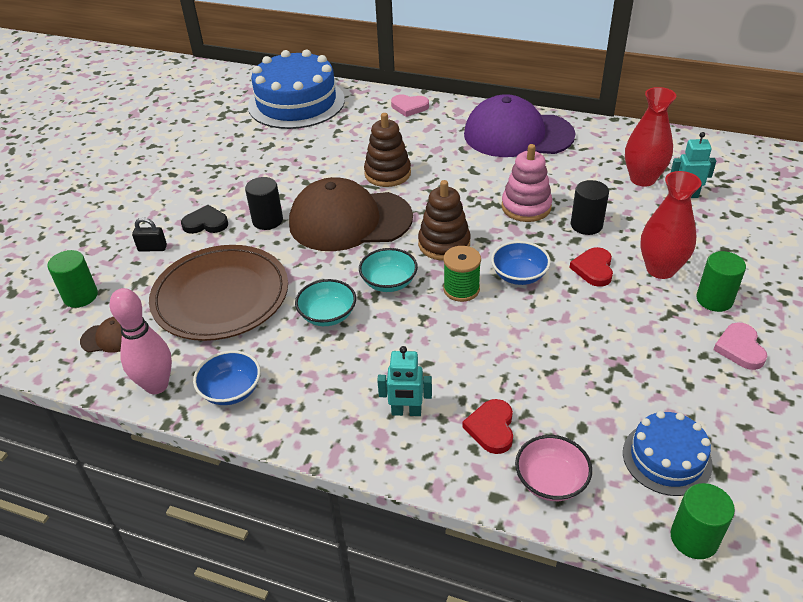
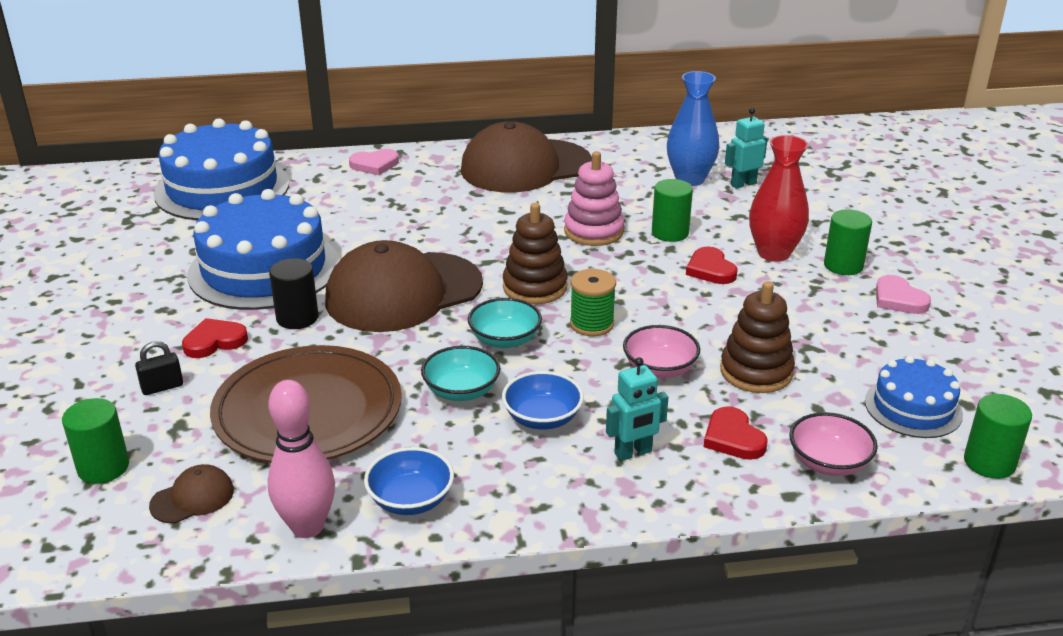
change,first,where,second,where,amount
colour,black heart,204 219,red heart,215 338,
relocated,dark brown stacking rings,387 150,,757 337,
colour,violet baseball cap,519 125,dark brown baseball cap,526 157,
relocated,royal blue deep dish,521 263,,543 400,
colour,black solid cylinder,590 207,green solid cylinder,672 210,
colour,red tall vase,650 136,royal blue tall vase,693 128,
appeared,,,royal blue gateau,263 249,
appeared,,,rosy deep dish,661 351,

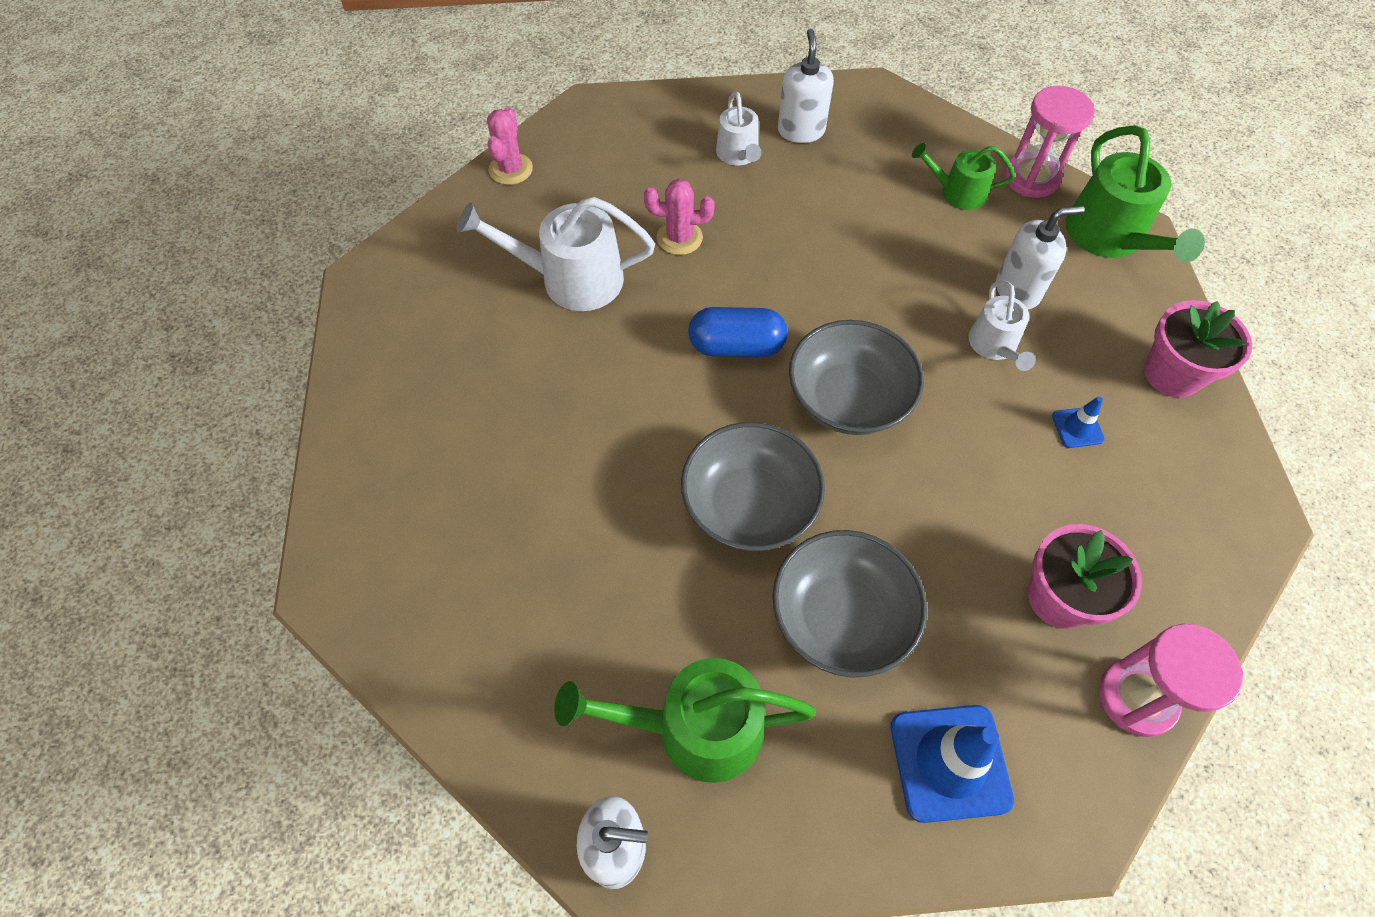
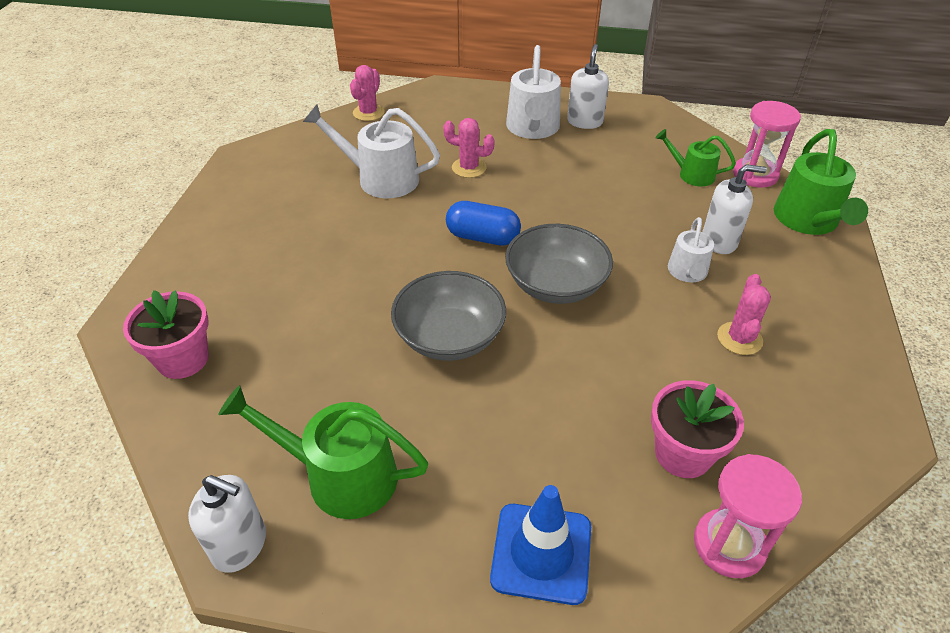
change,first,where,second,where,amount
size,white watering pot,738 128,,533 92,x1.69
missing,gray deep dish,849 603,,,
exchanged,royal blue traffic cone,1078 422,rosy saguaro cactus,744 314,
relocated,rosy flower pot,1198 349,,166 334,

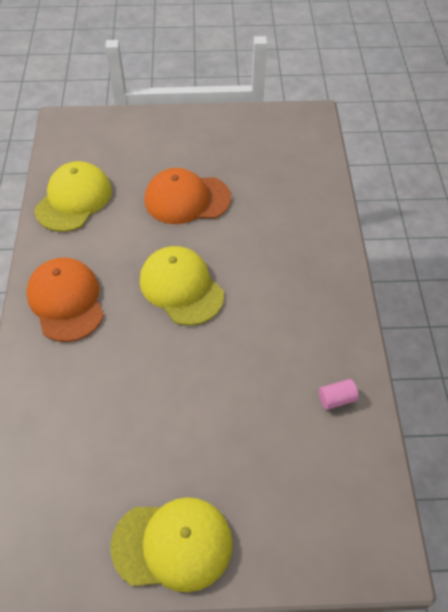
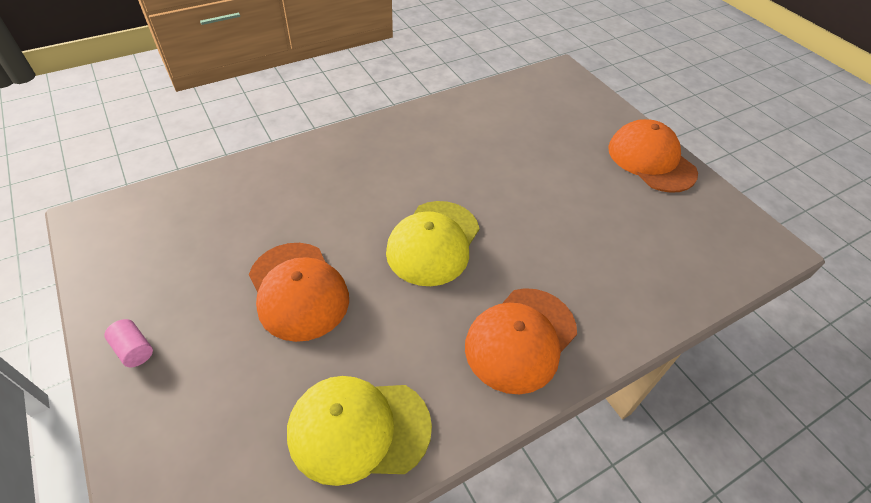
change,first,where,second,where,amount
colour,yellow baseball cap,171 544,bright orange baseball cap,653 156,
relocated,rosy solid cylinder,338 394,,128 343,

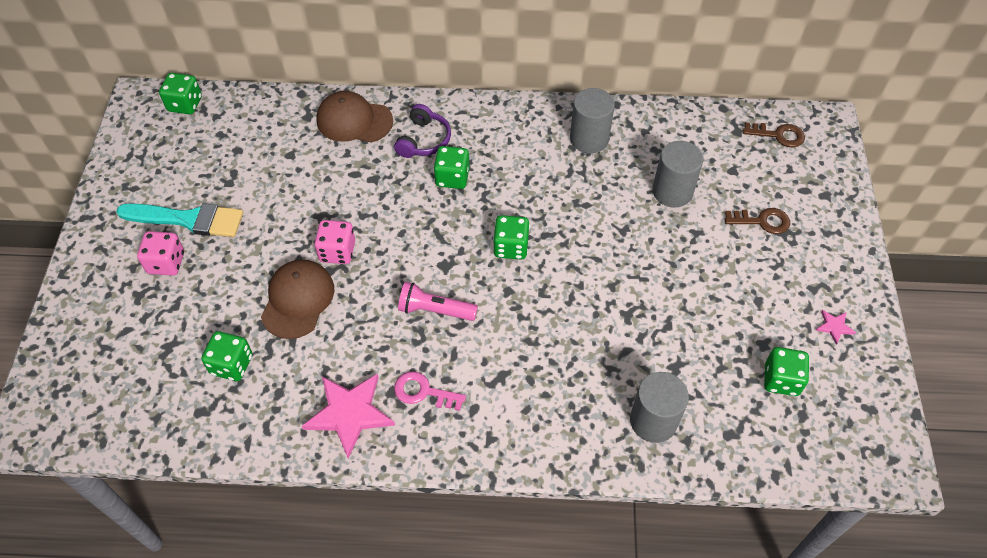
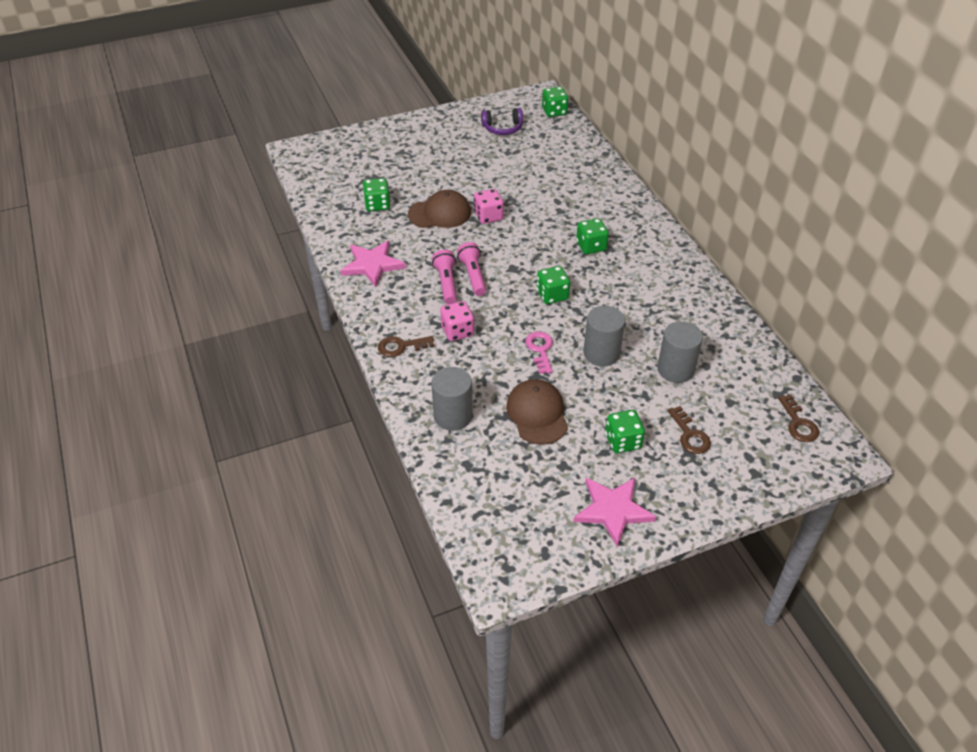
change,first,where,second,where,amount
missing,turquoise brush,179 220,,,
relocated,rosy dice,160 253,,457 321,
relocated,dark brown baseball cap,354 117,,537 412,
relocated,violet over-ear headphones,422 131,,502 121,
relocated,rosy latchkey,430 391,,539 353,
relocated,gray solid cylinder,592 121,,604 336,
relocated,green dice,786 371,,625 431,
size,rosy star,835 327,,614 512,x2.22
appeared,,,dark brown latchkey,406 346,
appeared,,,rosy pocket torch,444 277,

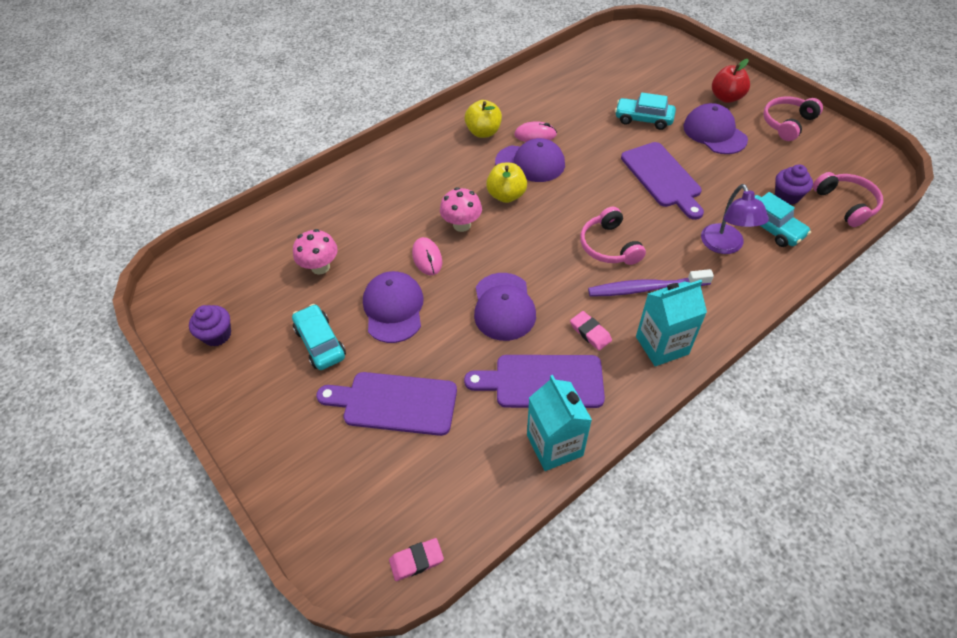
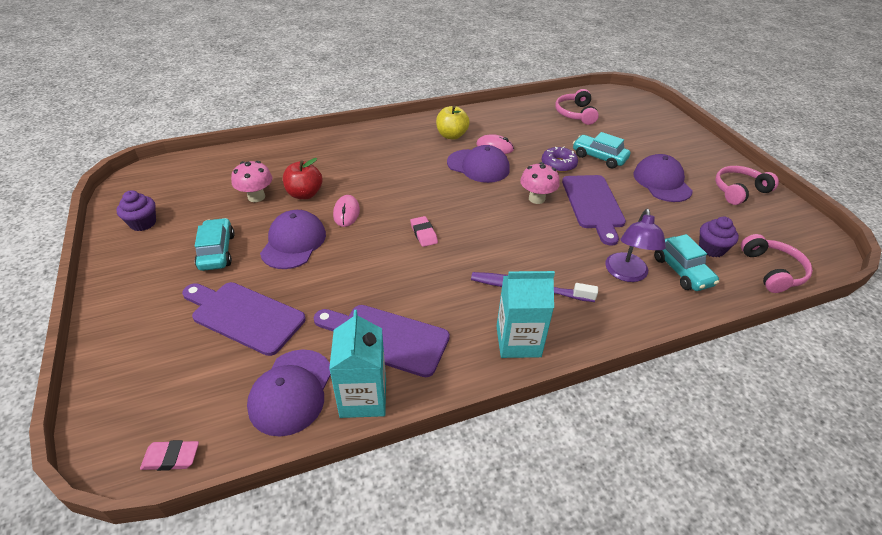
change,first,where,second,where,amount
relocated,rosy toadstool,461 209,,540 183,
relocated,violet baseball cap,505 307,,289 393,
missing,yellow apple,506 183,,,
relocated,rosy pencil eraser,591 331,,424 231,
relocated,rosy over-ear headphones,613 236,,577 107,
relocated,red apple,731 81,,302 178,
appeared,,,violet doughnut,560 159,

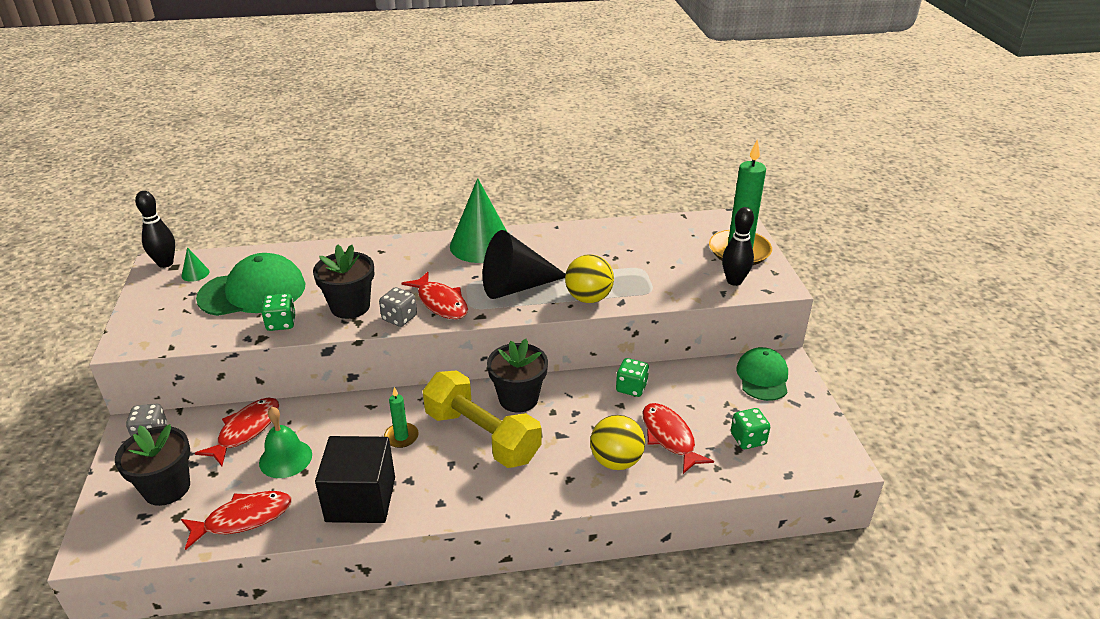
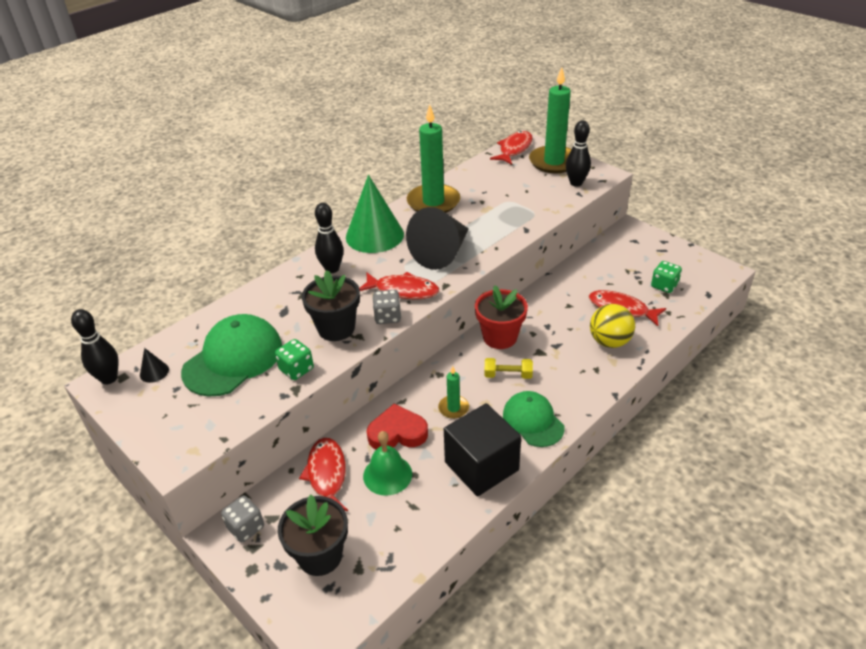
change,first,where,second,where,amount
colour,green solid cone,195 264,black solid cone,154 365,
relocated,red fish figure,236 520,,511 148,
size,yellow hand weight,482 419,,508 368,x0.44
colour,black flower pot,517 375,red flower pot,501 317,
missing,yellow ball,589 278,,,
missing,green dice,632 377,,,
relocated,green baseball cap,762 374,,534 419,
appeared,,,black bowling pin,329 238,
appeared,,,red heart,397 426,
appeared,,,green pillar candle,433 158,

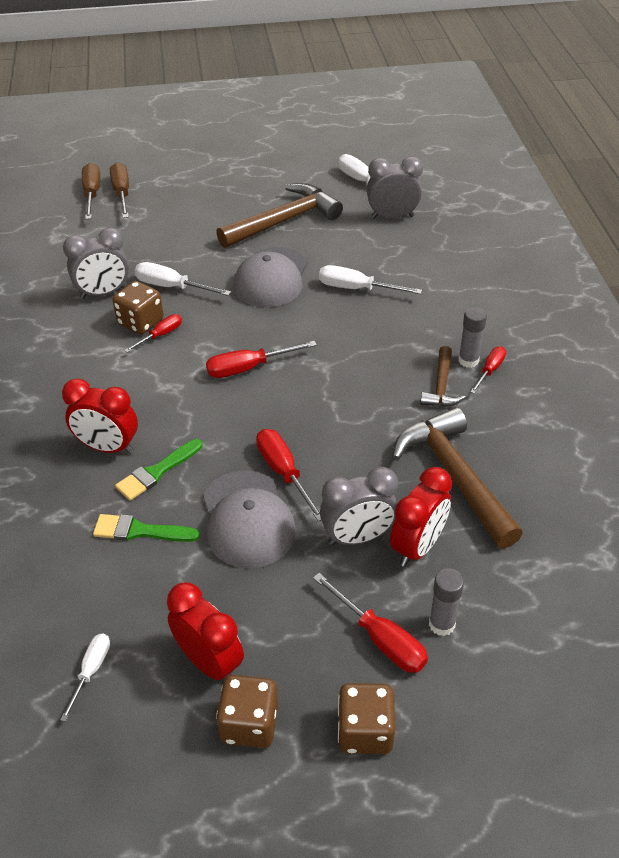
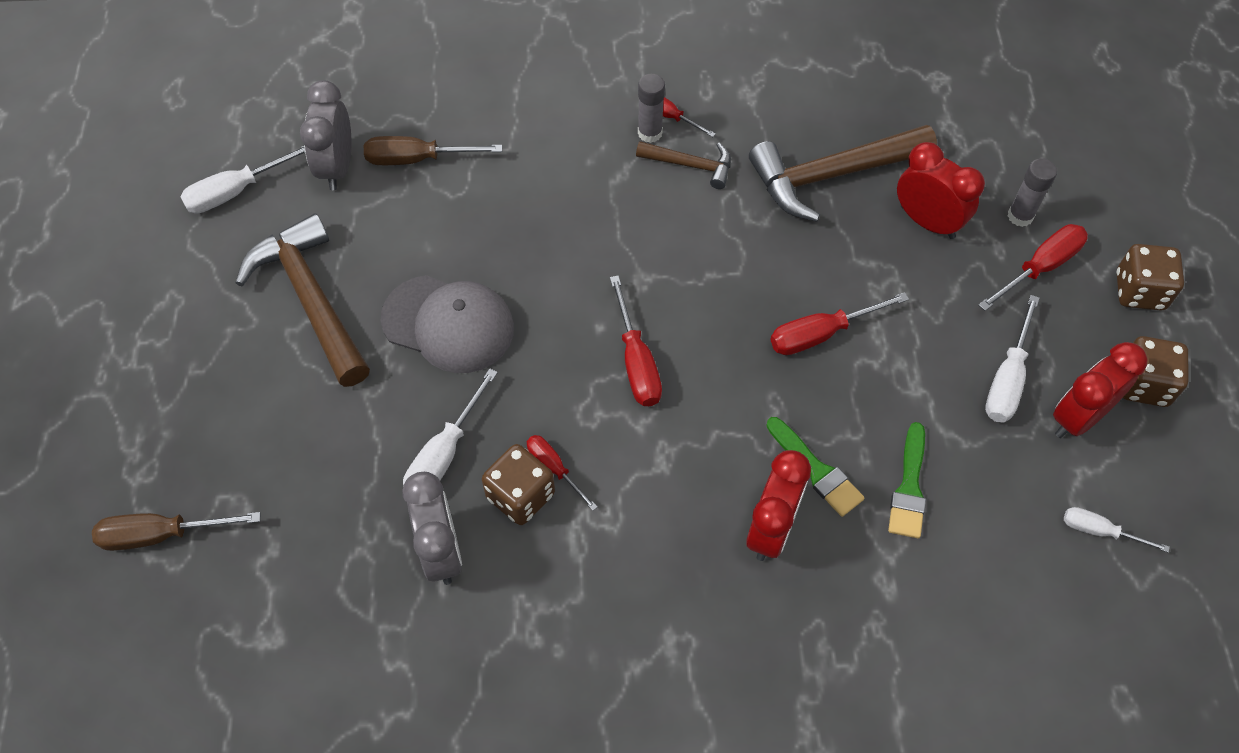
change,first,where,second,where,amount
relocated,dark brown hand screwdriver,91 191,,433 150,
missing,gray baseball cap,249 519,,,
relocated,white hand screwdriver,370 279,,1012 358,
missing,gray bedside clock,359 506,,,

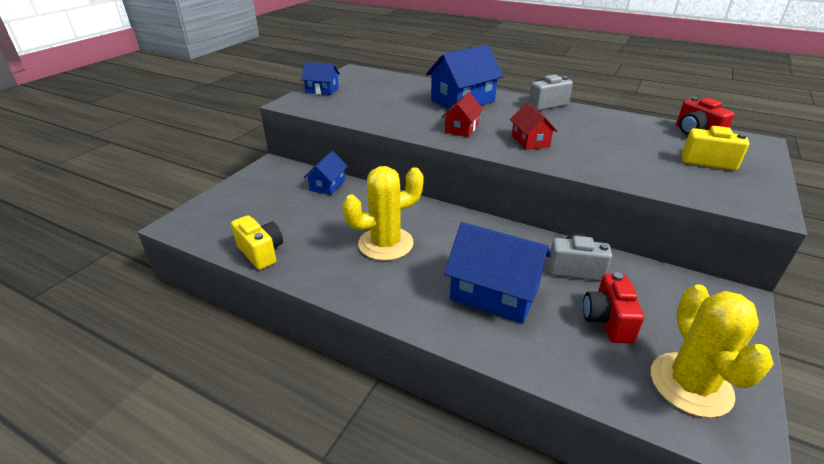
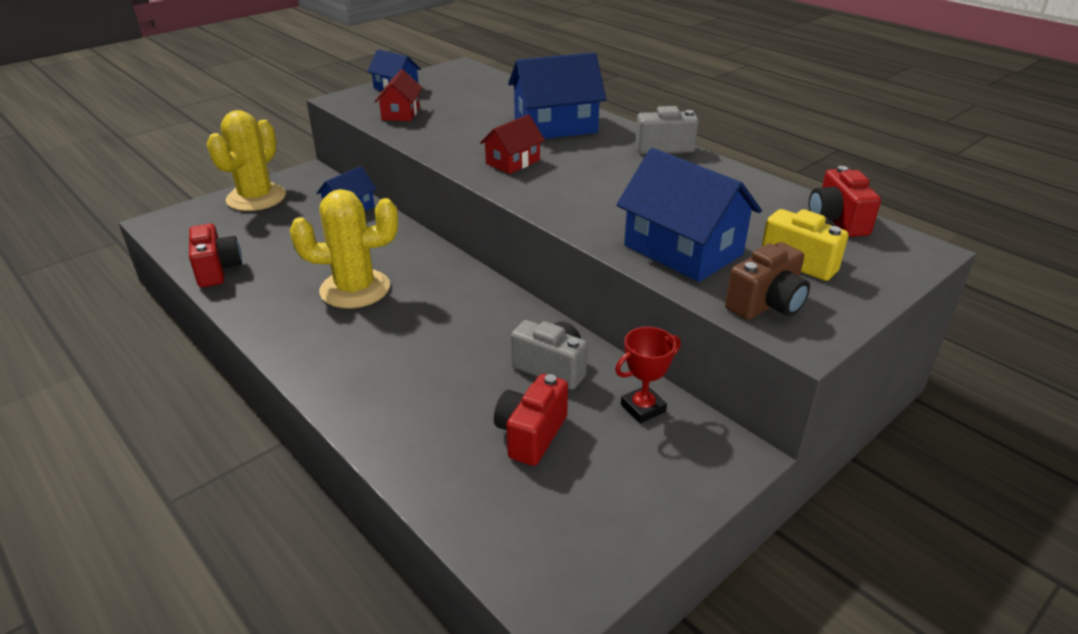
change,first,where,second,where,amount
colour,yellow compact camera,257 242,red compact camera,215 255,
relocated,royal blue cottage,497 273,,689 215,
relocated,red cottage,533 126,,398 95,
relocated,yellow saguaro cactus,712 351,,246 160,
appeared,,,red award cup,648 375,
appeared,,,dark brown compact camera,767 281,

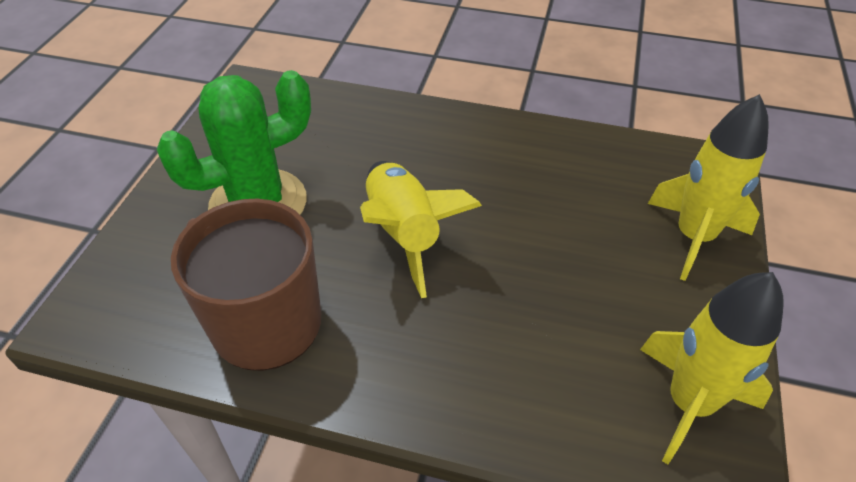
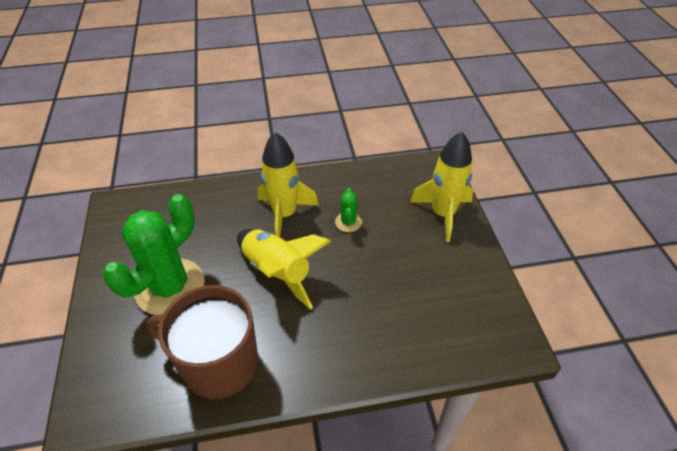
change,first,where,second,where,amount
relocated,yellow rocket,712 368,,288 184,
appeared,,,green saguaro cactus,348 210,

